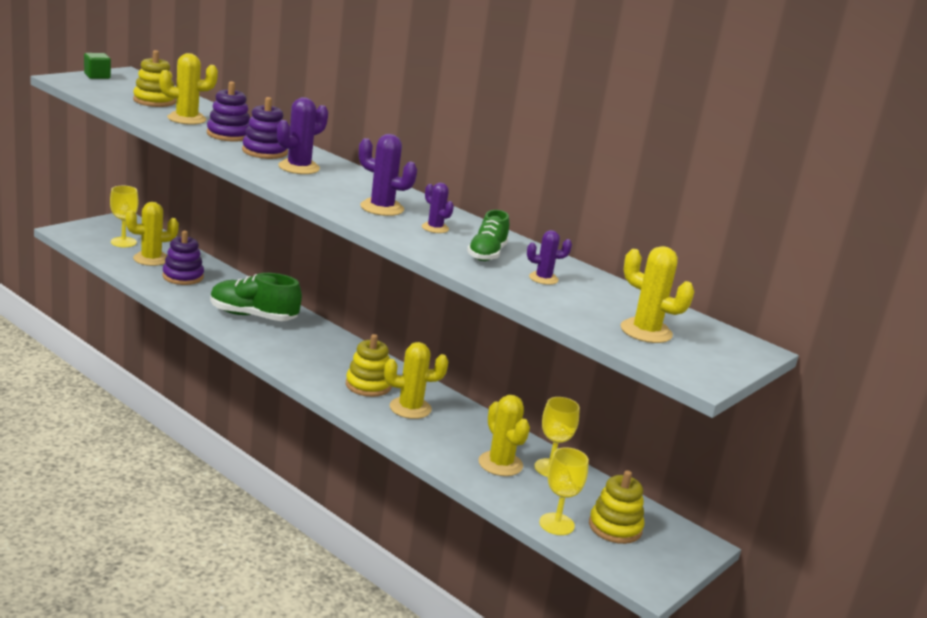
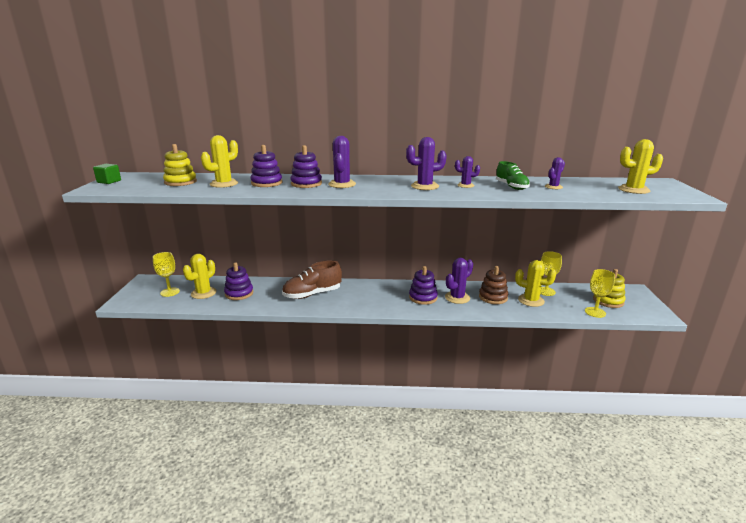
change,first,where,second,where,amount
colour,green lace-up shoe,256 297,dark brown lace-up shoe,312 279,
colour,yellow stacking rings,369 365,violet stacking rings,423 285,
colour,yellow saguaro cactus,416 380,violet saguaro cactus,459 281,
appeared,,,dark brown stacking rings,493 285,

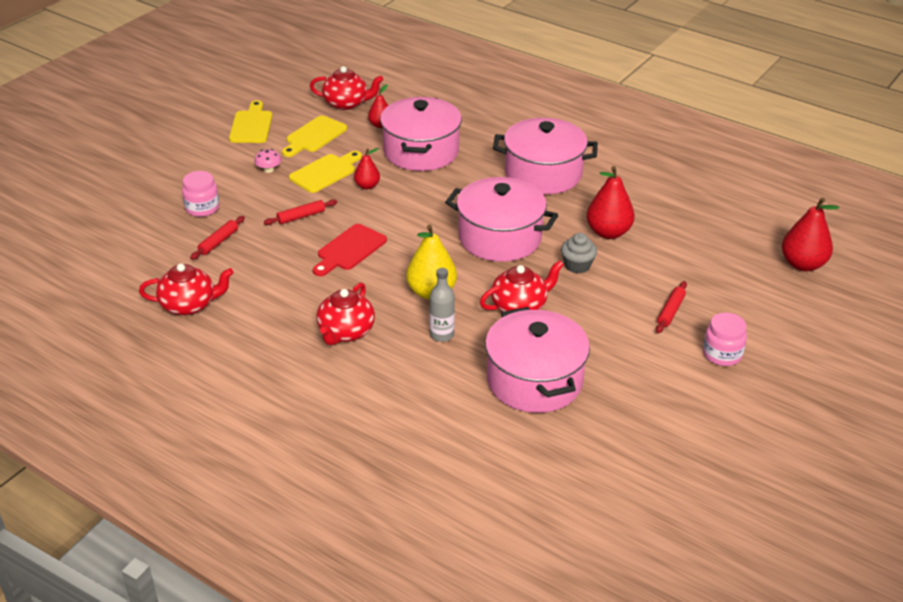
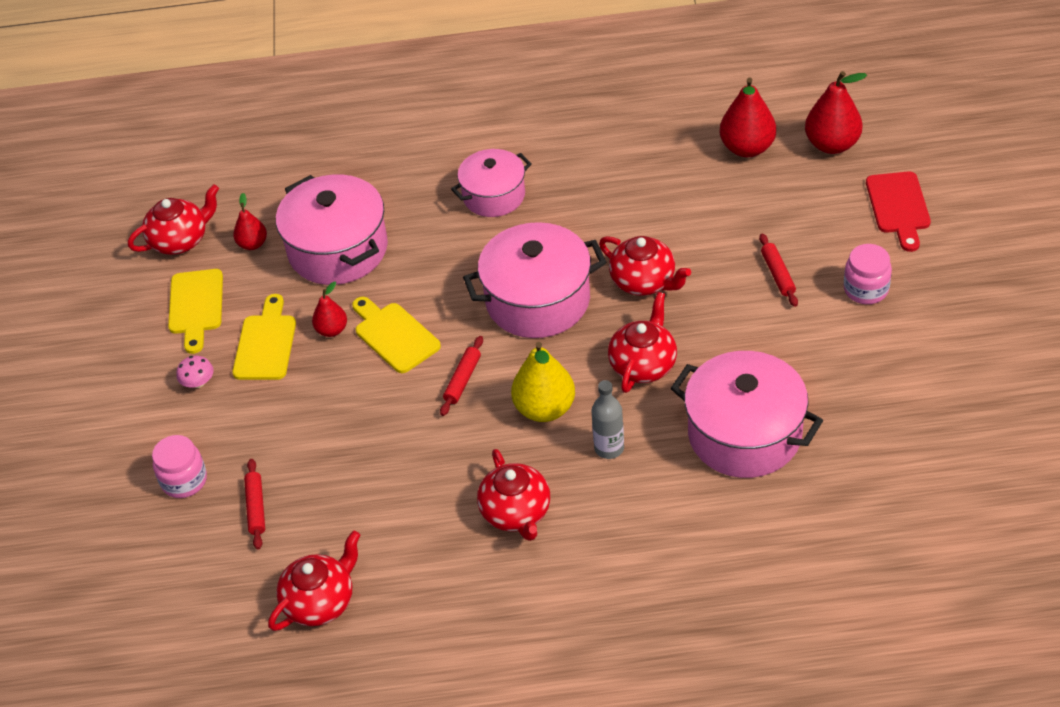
change,first,where,second,where,amount
relocated,yellow bread board,250 121,,396 335,
relocated,red pastry roller,300 212,,461 376,
relocated,red bread board,350 250,,898 211,
size,rosy pot,545 156,,491 183,x0.64
exchanged,gray cupcake,579 253,red tea pot,645 266,
relocated,red pear,610 202,,748 117,

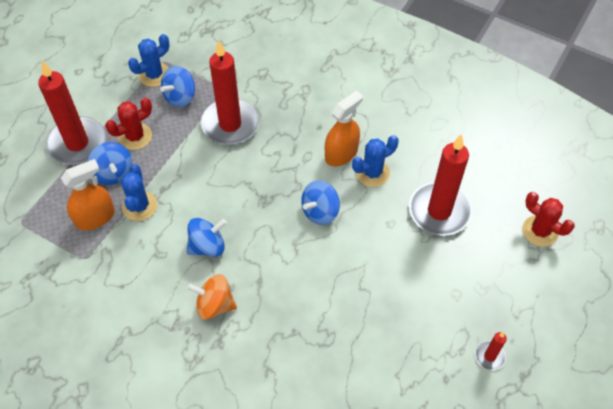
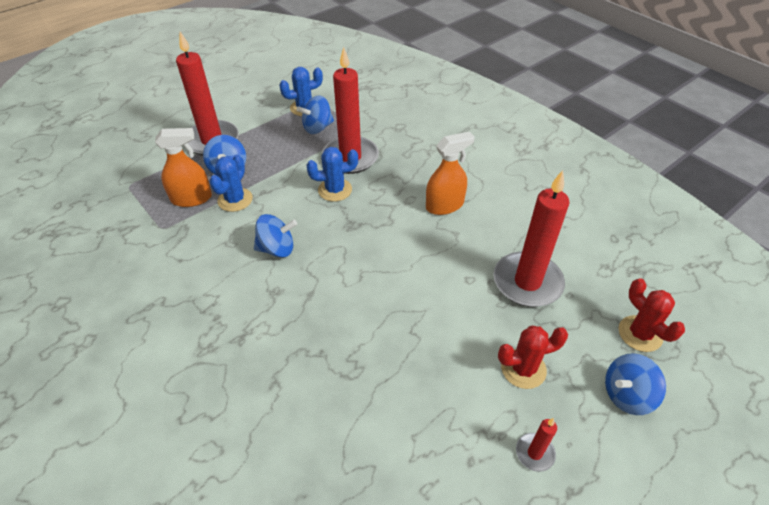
change,first,where,second,where,amount
relocated,red saguaro cactus,128 124,,533 357,
missing,bright orange whirligig,212 297,,,
relocated,royal blue whirligig,320 202,,635 384,
relocated,royal blue saguaro cactus,375 161,,332 174,

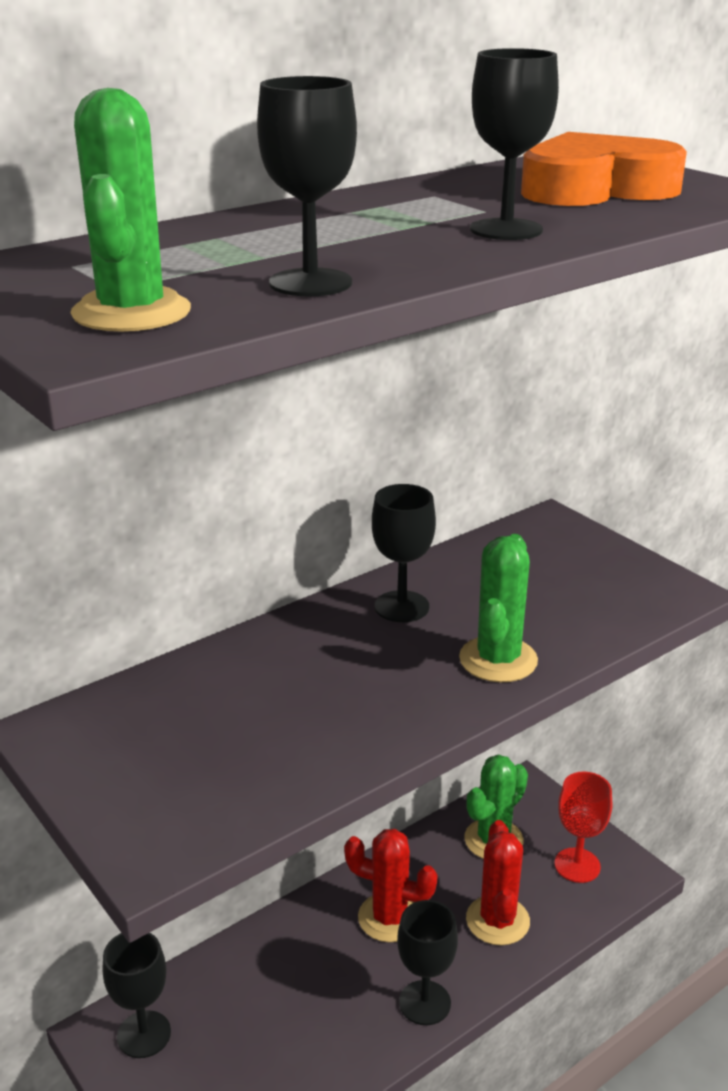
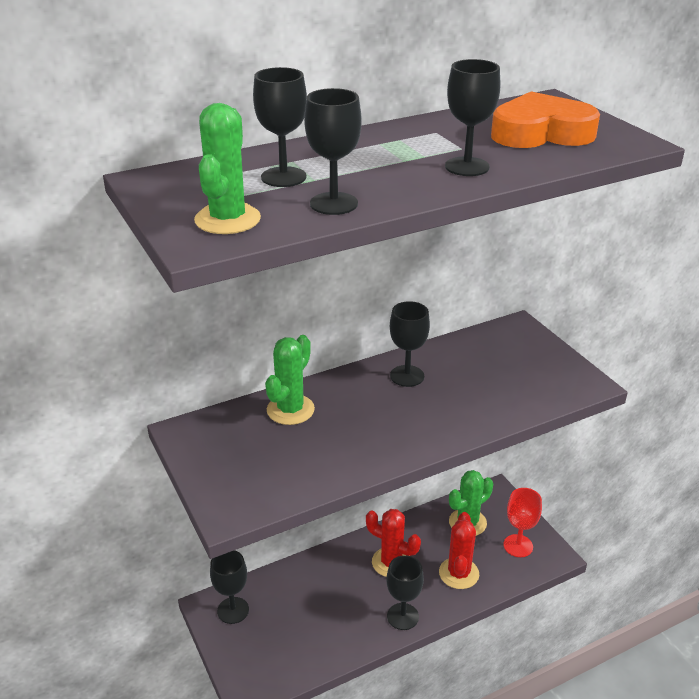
change,first,where,second,where,amount
relocated,green saguaro cactus,498 608,,290 380,
appeared,,,black goblet,280 127,

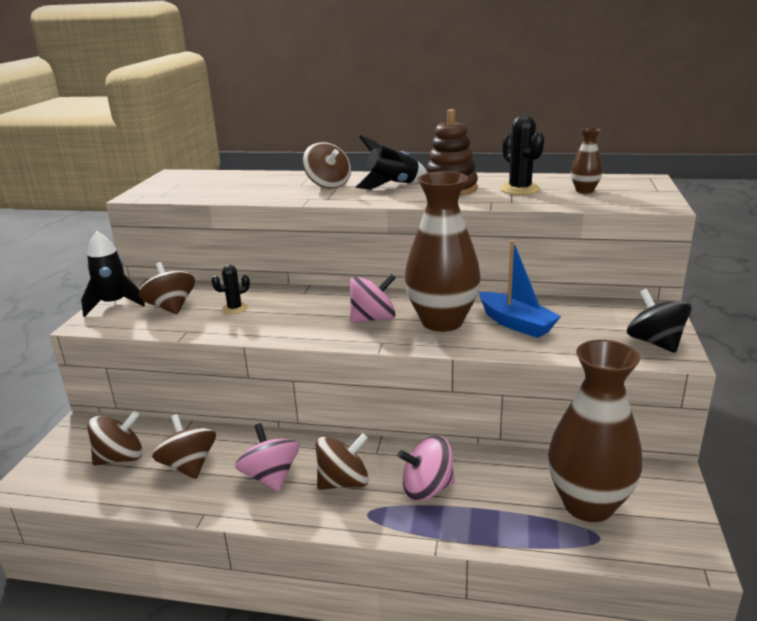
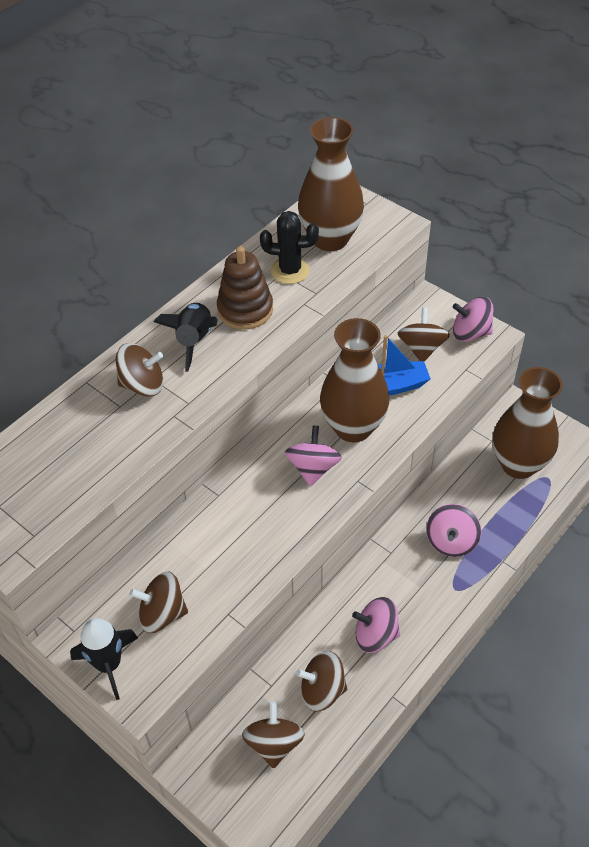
change,first,where,second,where,amount
missing,black saguaro cactus,230 289,,,
relocated,dark brown whirligig,342 461,,424 334,
size,dark brown tall vase,587 161,,331 184,x2.22
colour,black whirligig,659 321,rosy whirligig,473 319,

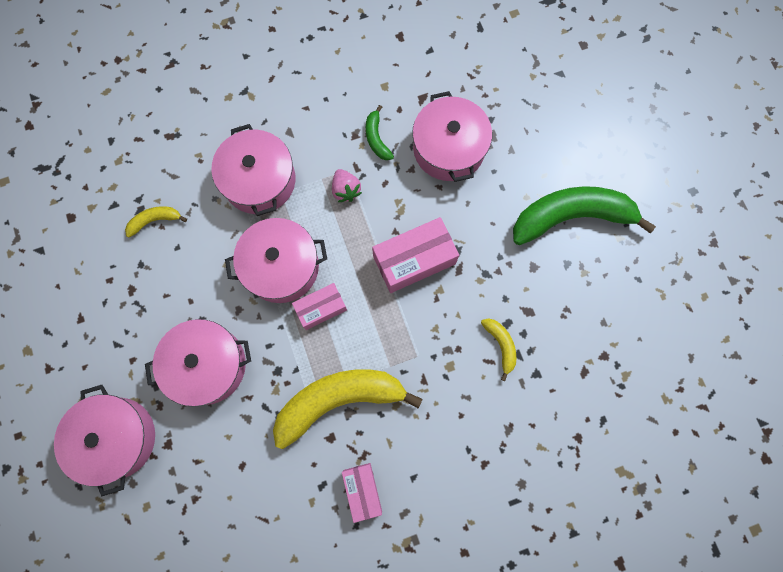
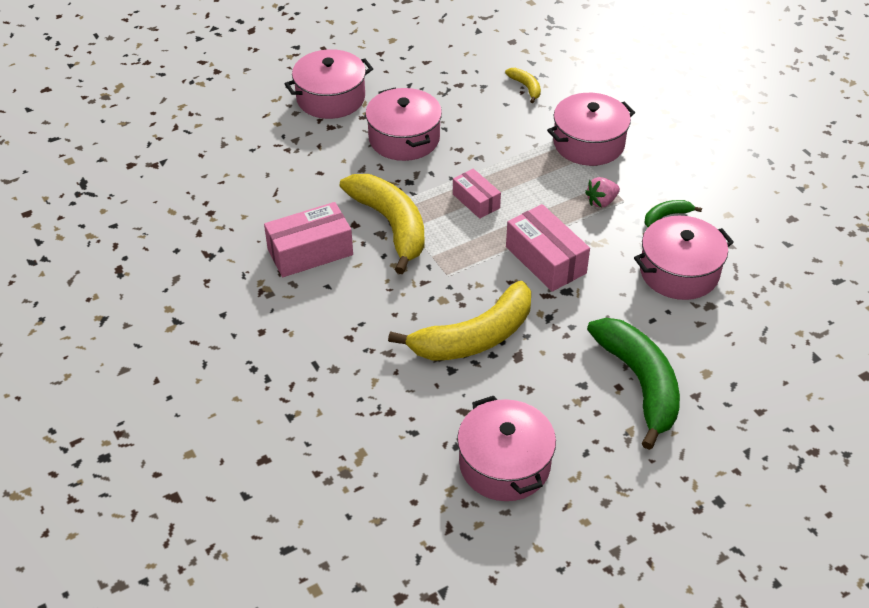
change,first,where,second,where,amount
relocated,rosy pot,276 260,,506 448,
size,rosy parcel,362 493,,308 239,x1.62
size,yellow banana,498 349,,459 321,x2.27

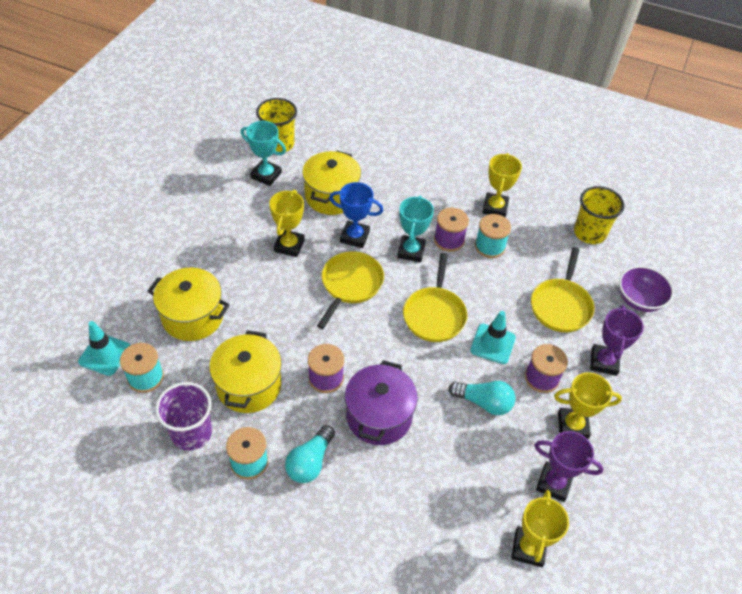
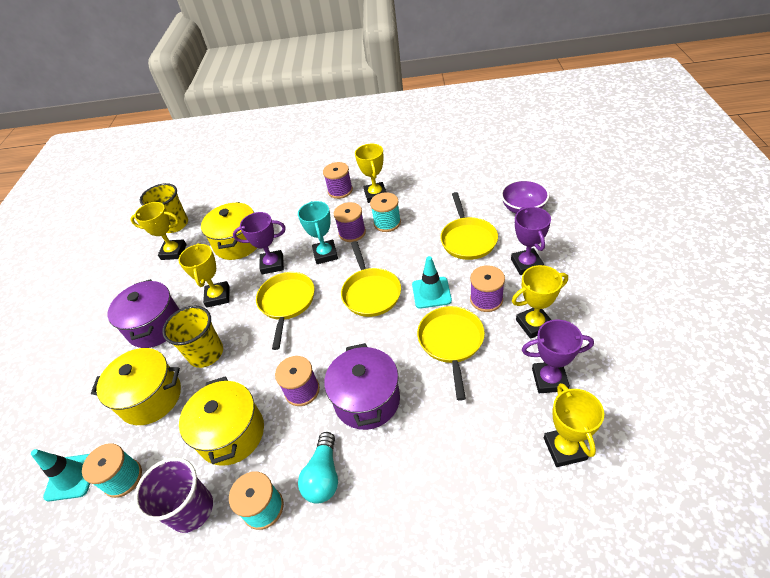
change,first,where,second,where,amount
colour,turquoise award cup,263 153,yellow award cup,158 231,
colour,royal blue award cup,356 215,violet award cup,259 243,
exchanged,turquoise lightbulb,482 398,yellow pan,451 353,
relocated,yellow beaker,599 215,,192 336,
appeared,,,violet pot,143 313,
appeared,,,violet reel of thread,338 180,

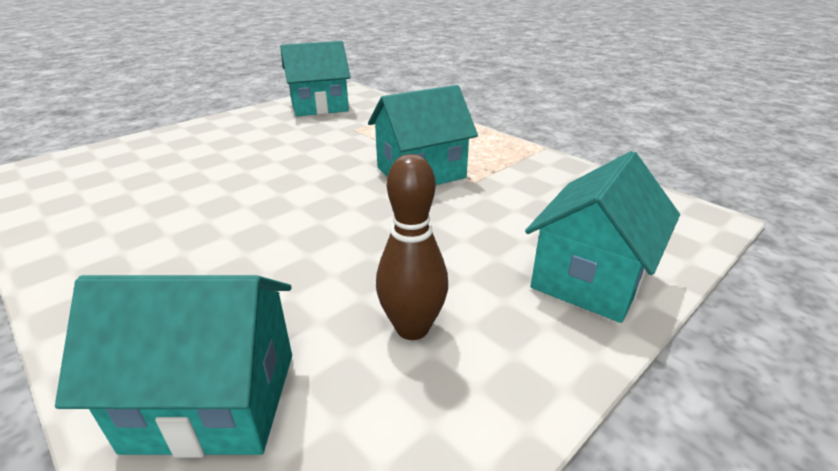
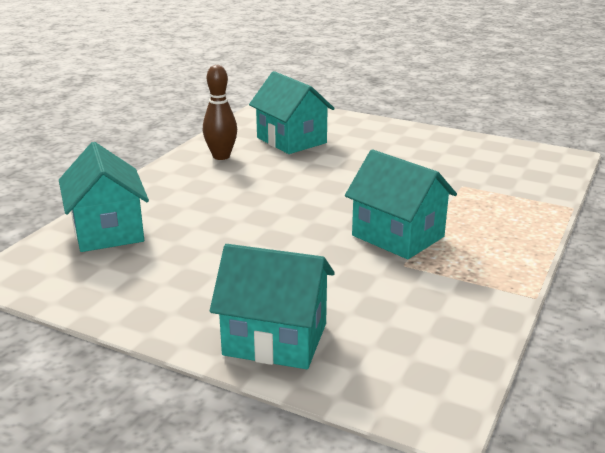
change,first,where,second,where,amount
relocated,turquoise cottage,315 79,,292 112,
relocated,dark brown bowling pin,412 247,,220 112,

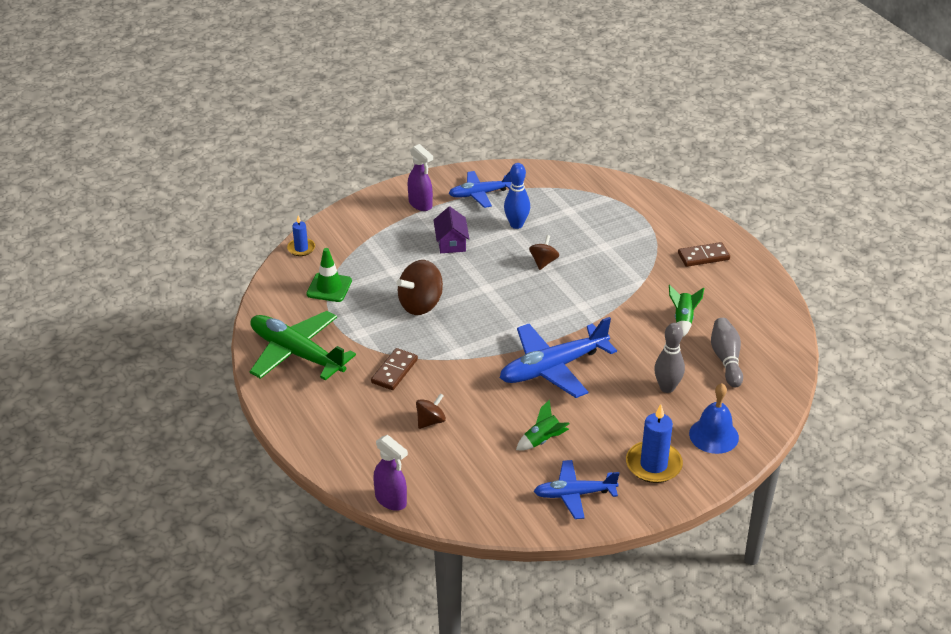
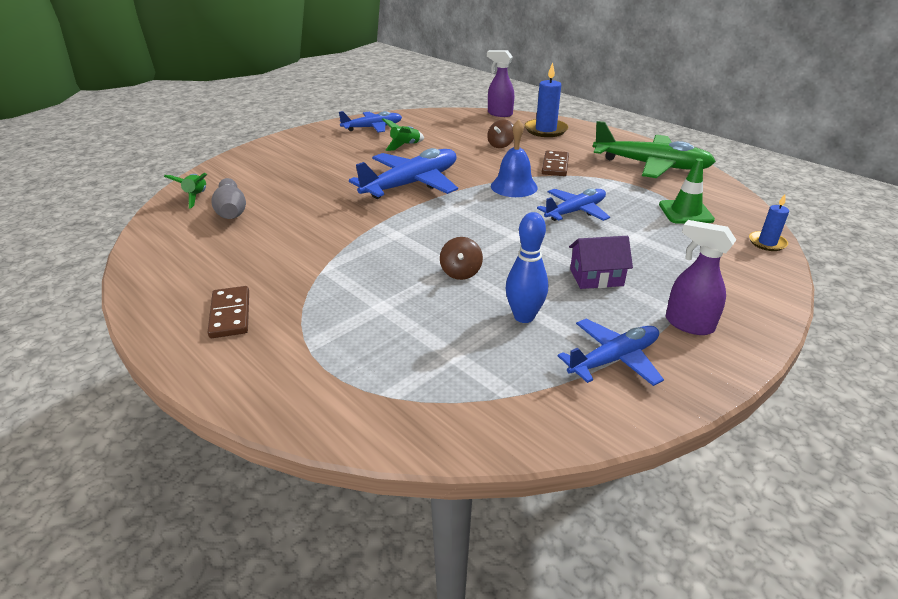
change,first,where,second,where,amount
exchanged,dark brown whirligig,419 287,royal blue toy plane,573 204,
spun,violet cottage,451 230,,601 262,75 degrees counterclockwise
relocated,royal blue pillar candle,654 443,,546 99,
missing,gray bowling pin,669 358,,,
relocated,green rocket,686 311,,185 191,
spun,dark brown domino tile,704 254,,228 312,75 degrees counterclockwise
relocated,royal blue bell,714 418,,514 158,

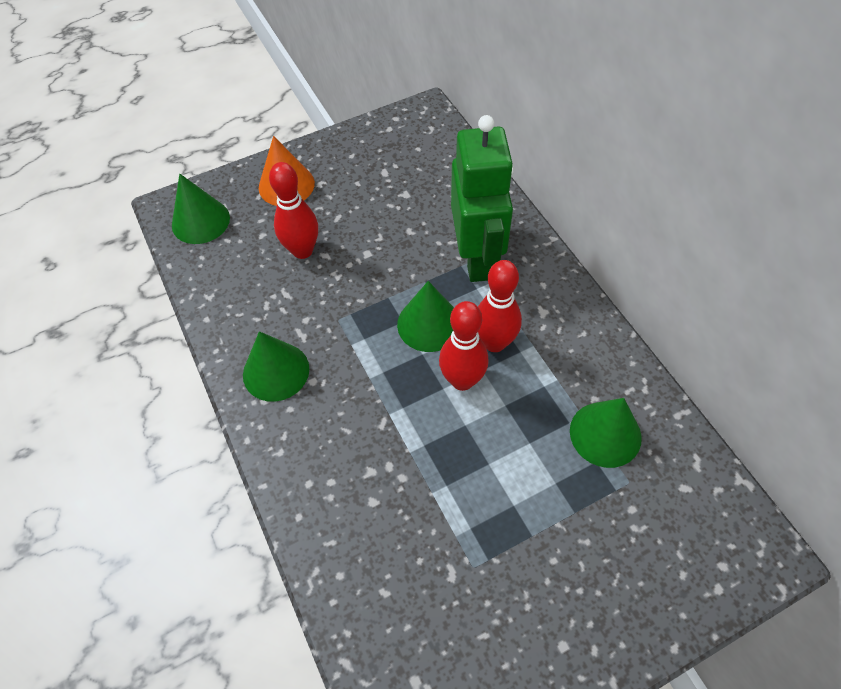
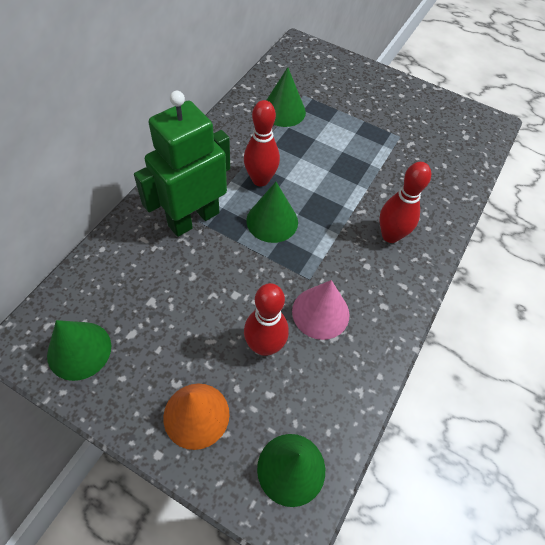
change,first,where,second,where,amount
relocated,green solid cone,276 366,,79 350,
relocated,red bowling pin,464 346,,405 202,
appeared,,,rosy solid cone,320 310,

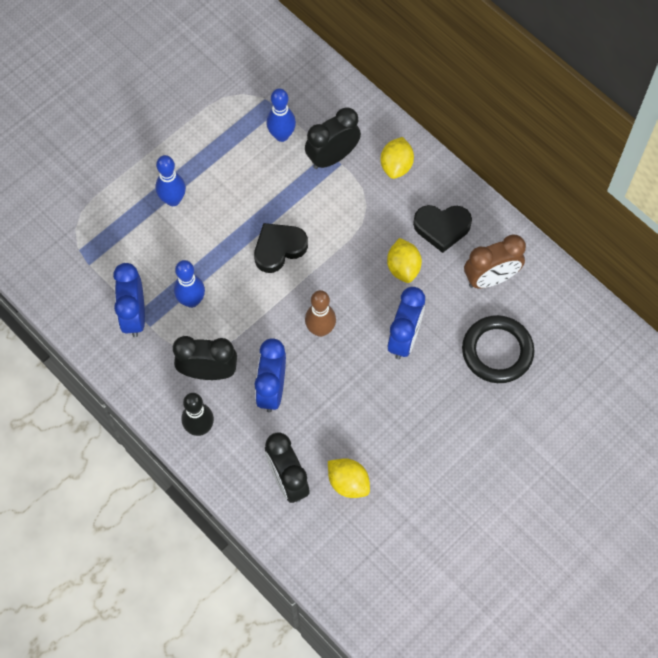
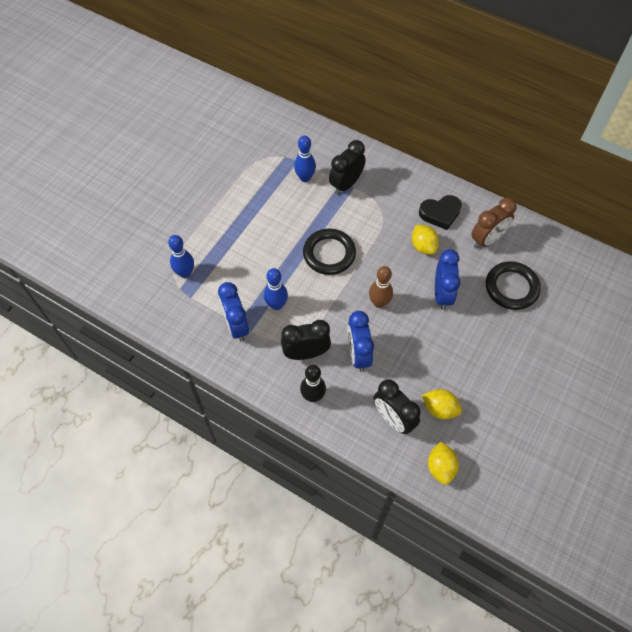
change,first,where,second,where,amount
relocated,royal blue bowling pin,171 180,,181 256,
exchanged,black heart,281 248,black hoop,329 252,
relocated,yellow toy lemon,397 158,,443 463,

